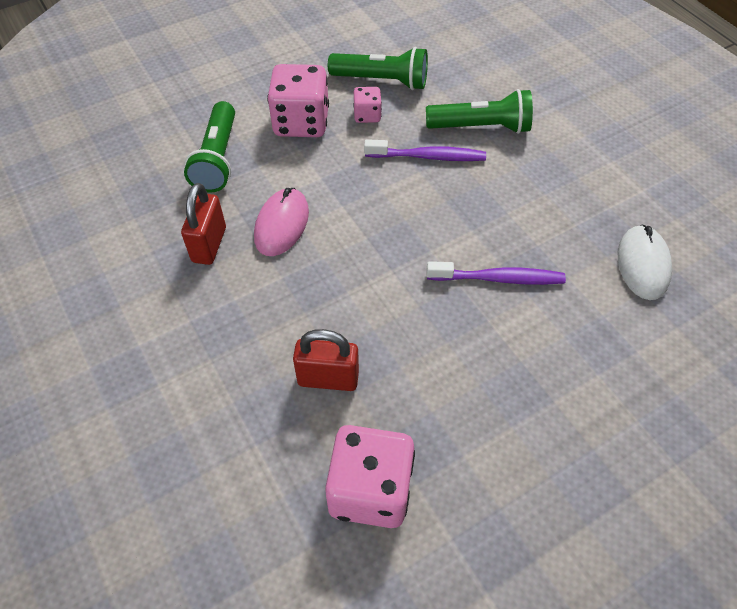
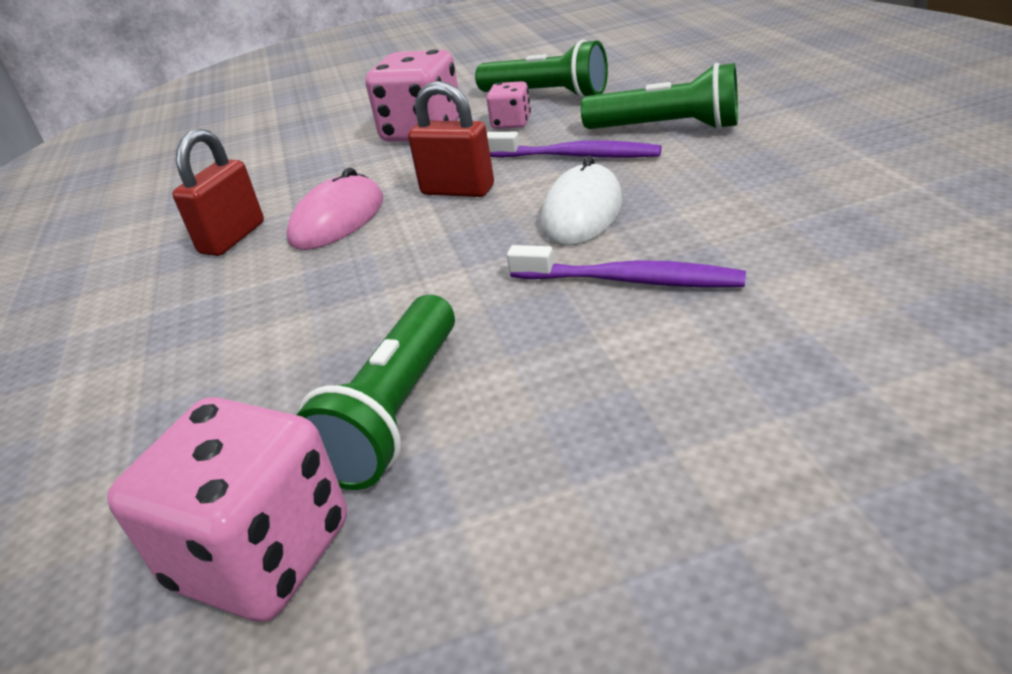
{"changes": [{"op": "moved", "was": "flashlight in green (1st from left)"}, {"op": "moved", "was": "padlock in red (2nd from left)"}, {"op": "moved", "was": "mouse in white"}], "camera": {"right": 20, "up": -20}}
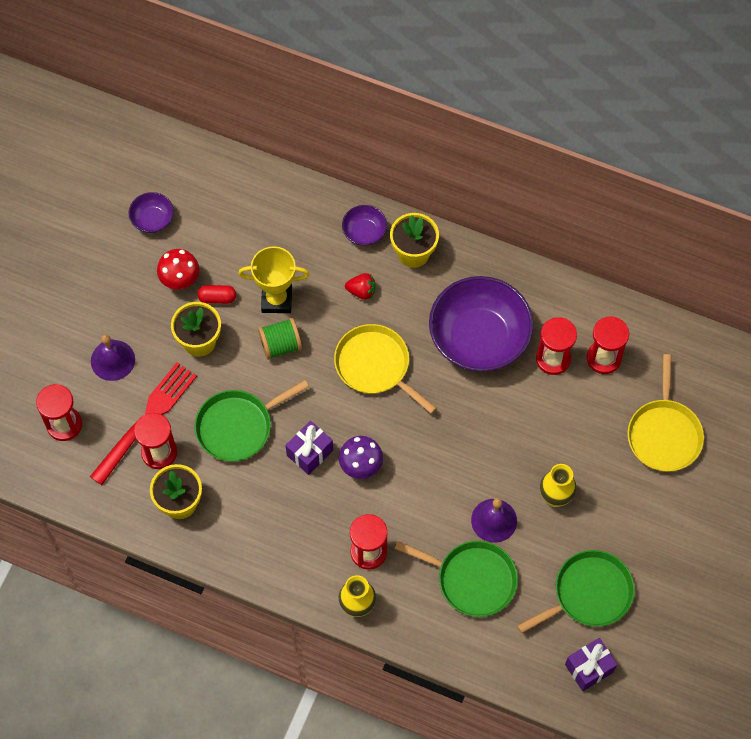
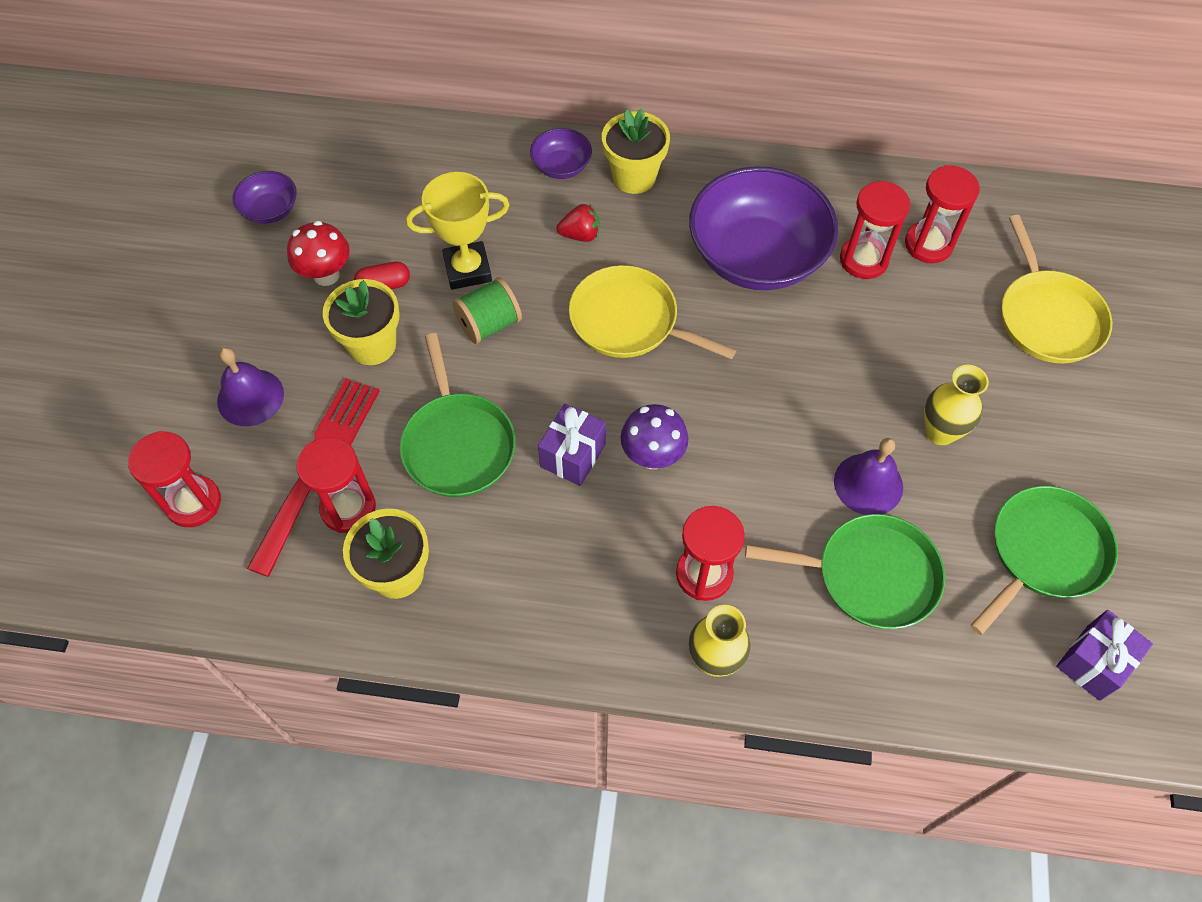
{"changes": [{"op": "turned", "was": "pan in green (1st from left)", "clockwise": -60}], "camera": {"right": -15, "up": -5}}
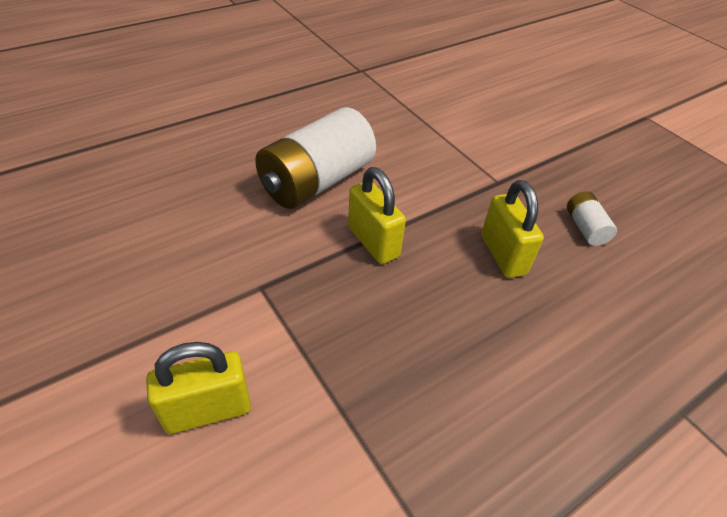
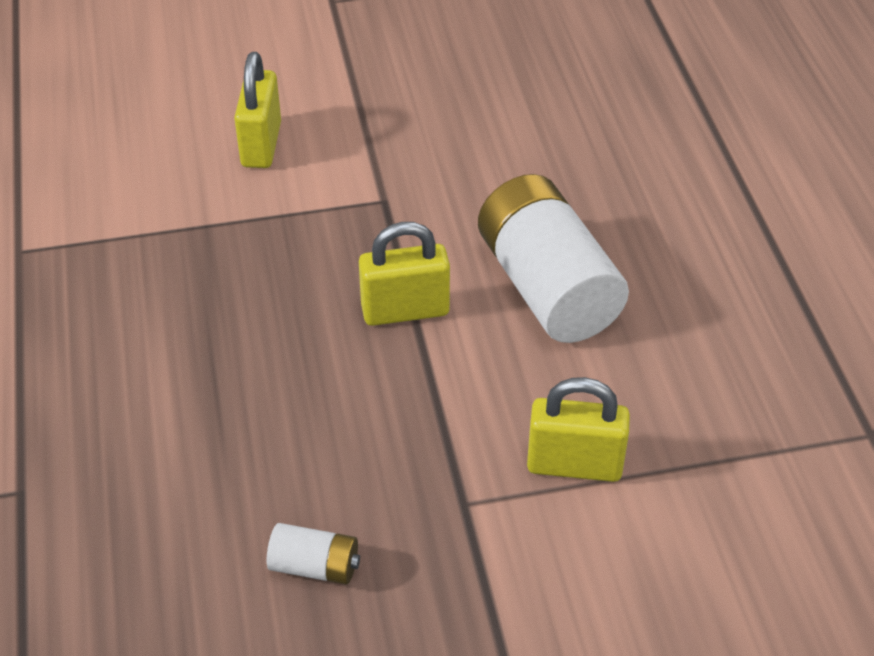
{"changes": [{"op": "moved", "was": "padlock in yellow (3rd from left)"}], "camera": {"right": 115, "up": 0}}
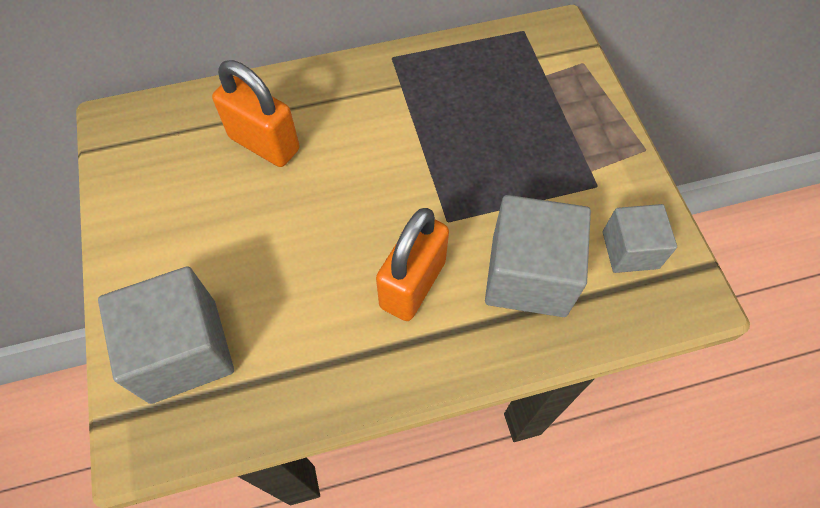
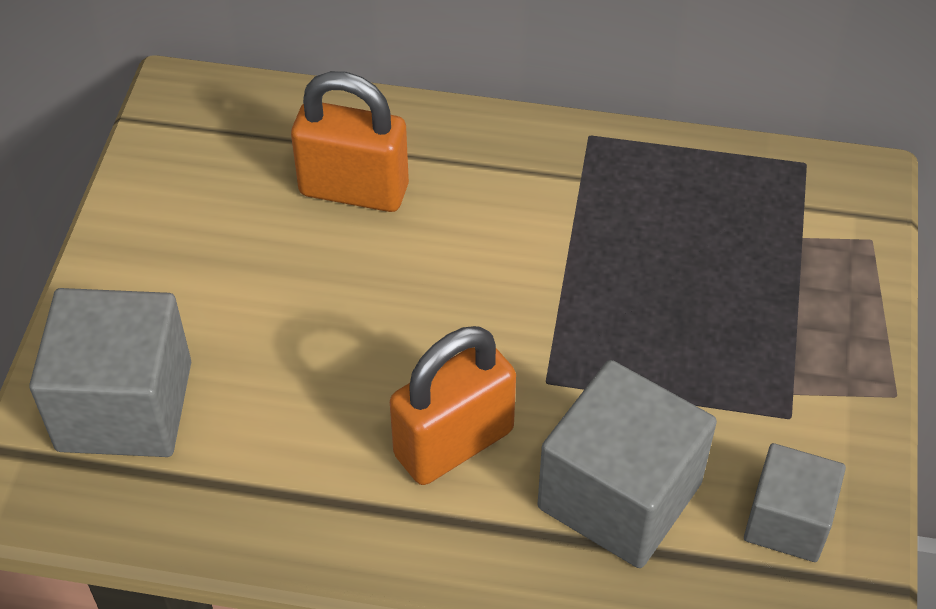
{"changes": [{"op": "turned", "was": "padlock in orange (1st from left)", "clockwise": -45}], "camera": {"right": 25, "up": -10}}
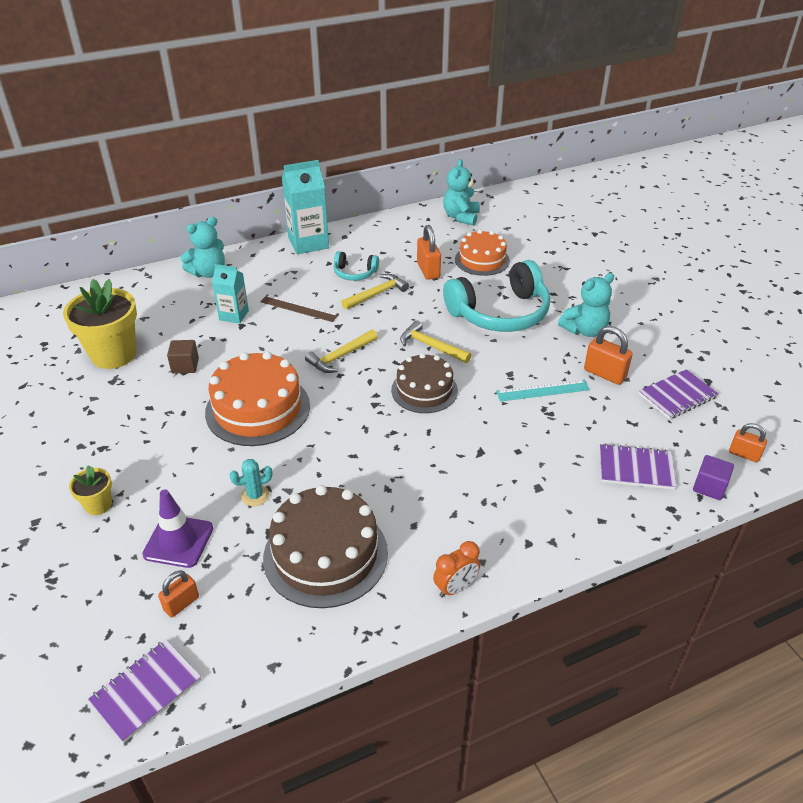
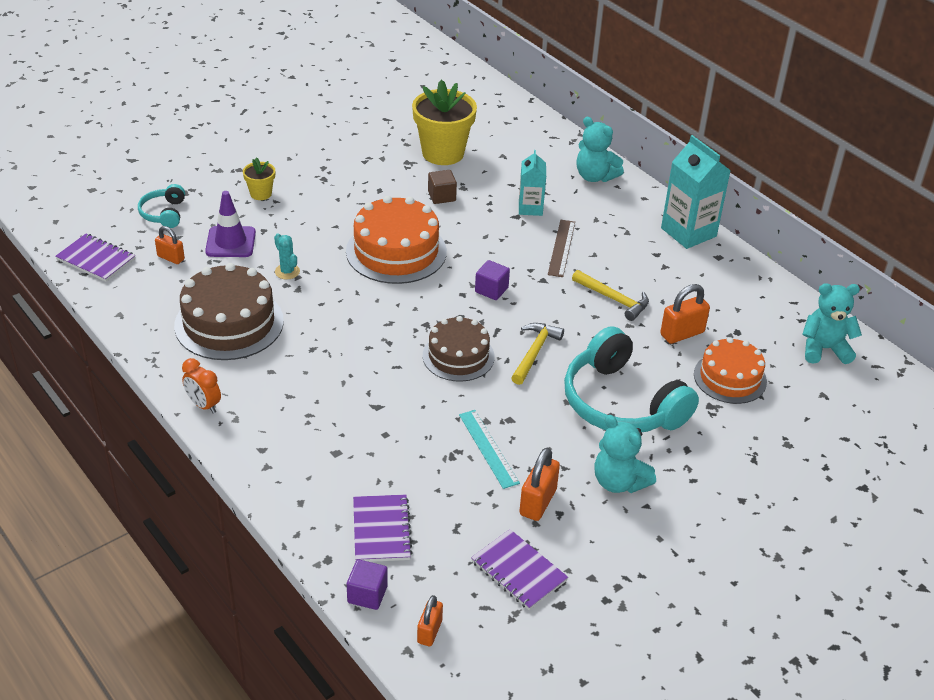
{"changes": [{"op": "moved", "was": "headphones in turquoise (1st from left)"}, {"op": "replaced", "was": "hammer in yellow (1st from left)", "now": "cube in purple (2nd from left)"}], "camera": {"right": 75, "up": 0}}
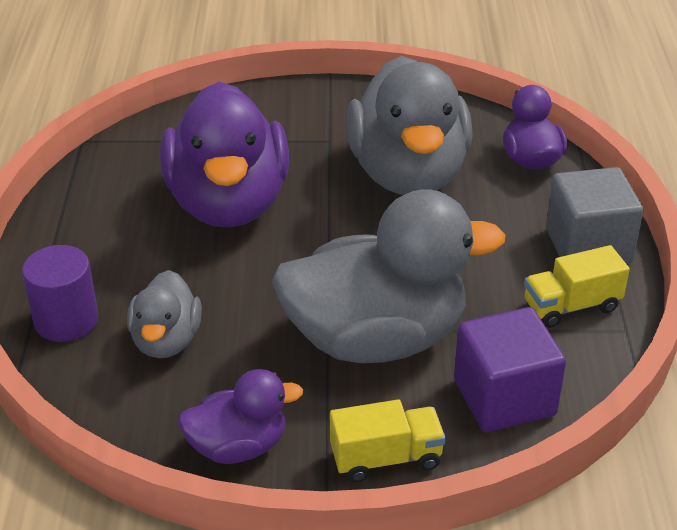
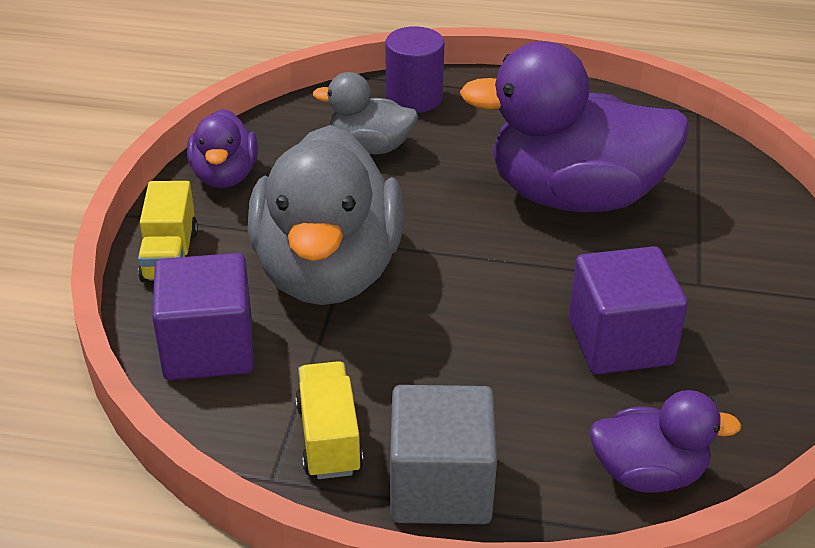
{"changes": [{"op": "replaced", "was": "duck in grey (3rd from left)", "now": "cube in purple (2nd from left)"}], "camera": {"right": 100, "up": 0}}
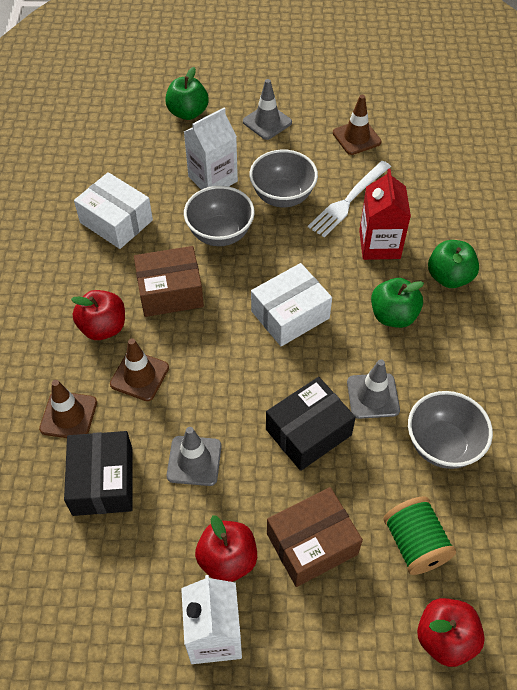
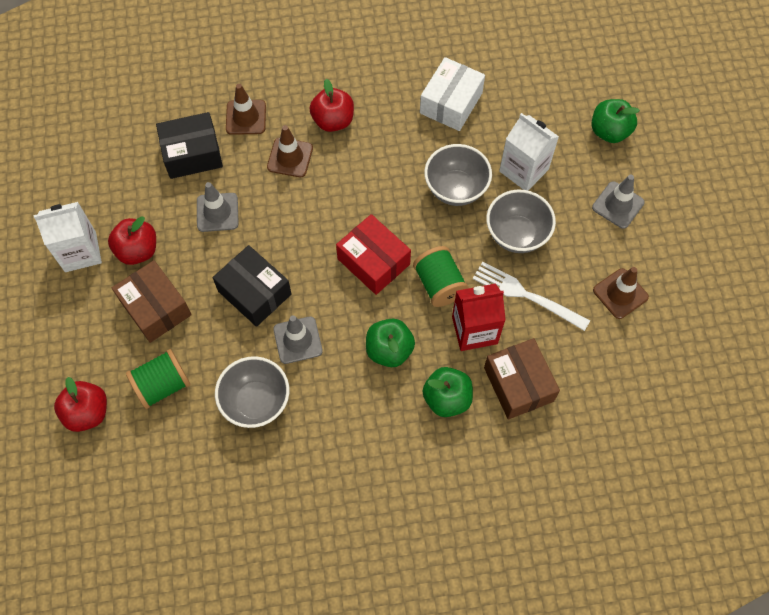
{"changes": [{"op": "added", "now": "spool in green (2nd from left)"}, {"op": "moved", "was": "box in brown (1st from left in the first image)", "now": "box in brown (2nd from left)"}, {"op": "recoloured", "was": "box in white (2nd from left)", "now": "box in red"}], "camera": {"right": 80, "up": 10}}
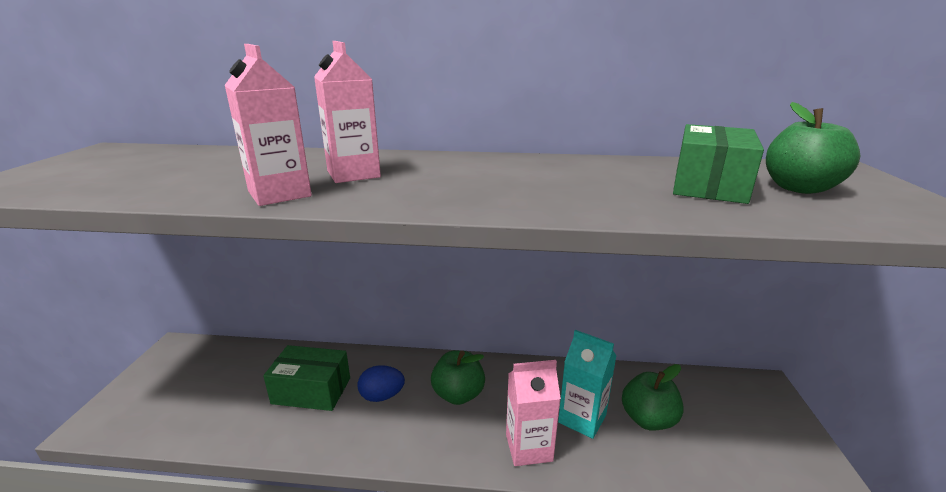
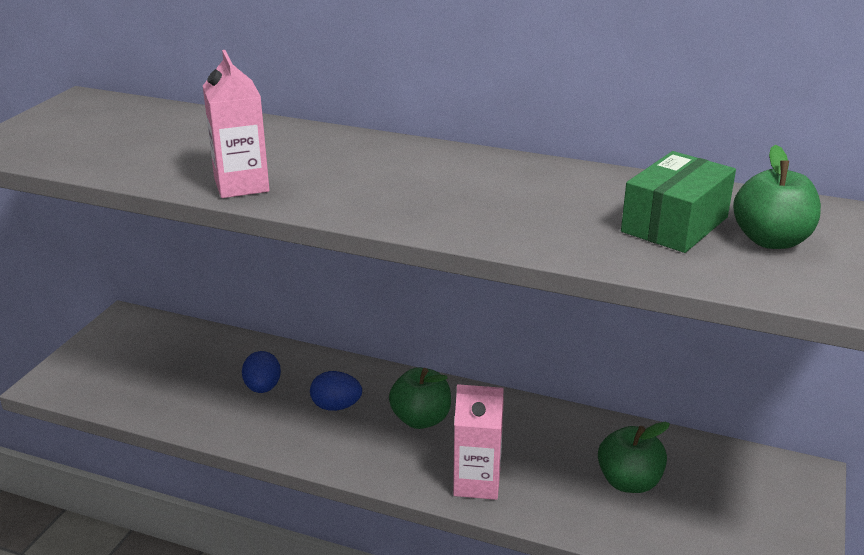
{"changes": [{"op": "removed", "was": "carton in pink (2nd from left)"}, {"op": "removed", "was": "carton in turquoise"}, {"op": "replaced", "was": "box in green (1st from left)", "now": "egg in blue (1st from left)"}], "camera": {"right": 15, "up": 5}}
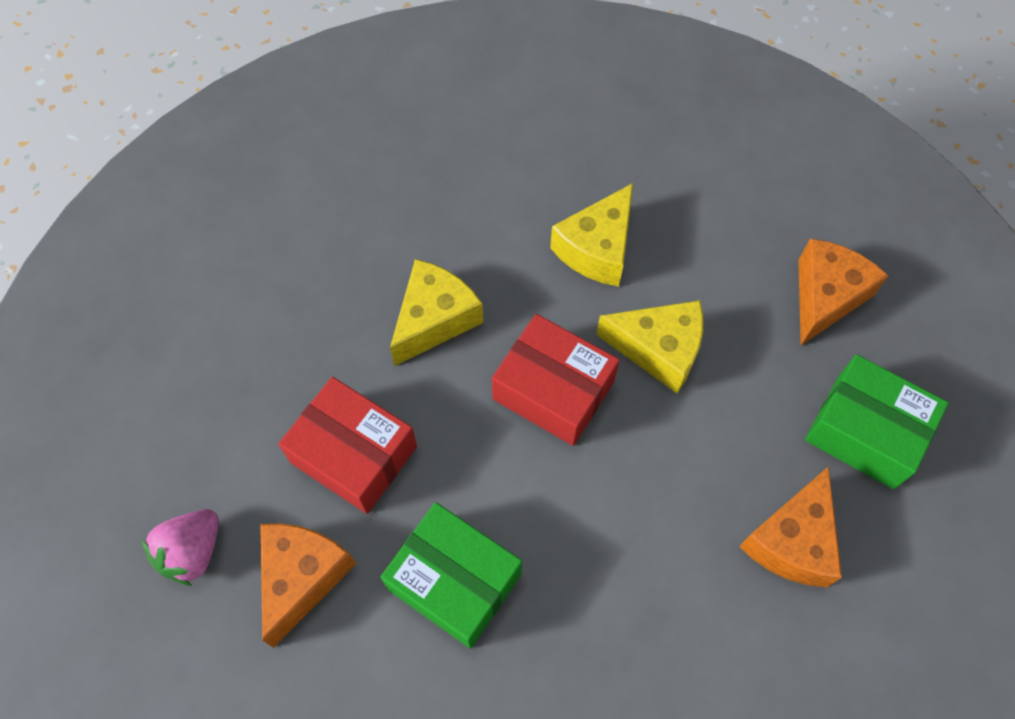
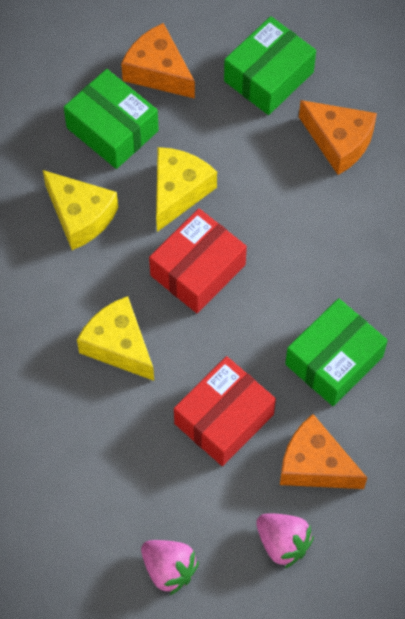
{"changes": [{"op": "added", "now": "box in green (1st from left)"}, {"op": "added", "now": "strawberry in pink (1st from left)"}], "camera": {"right": -80, "up": 0}}
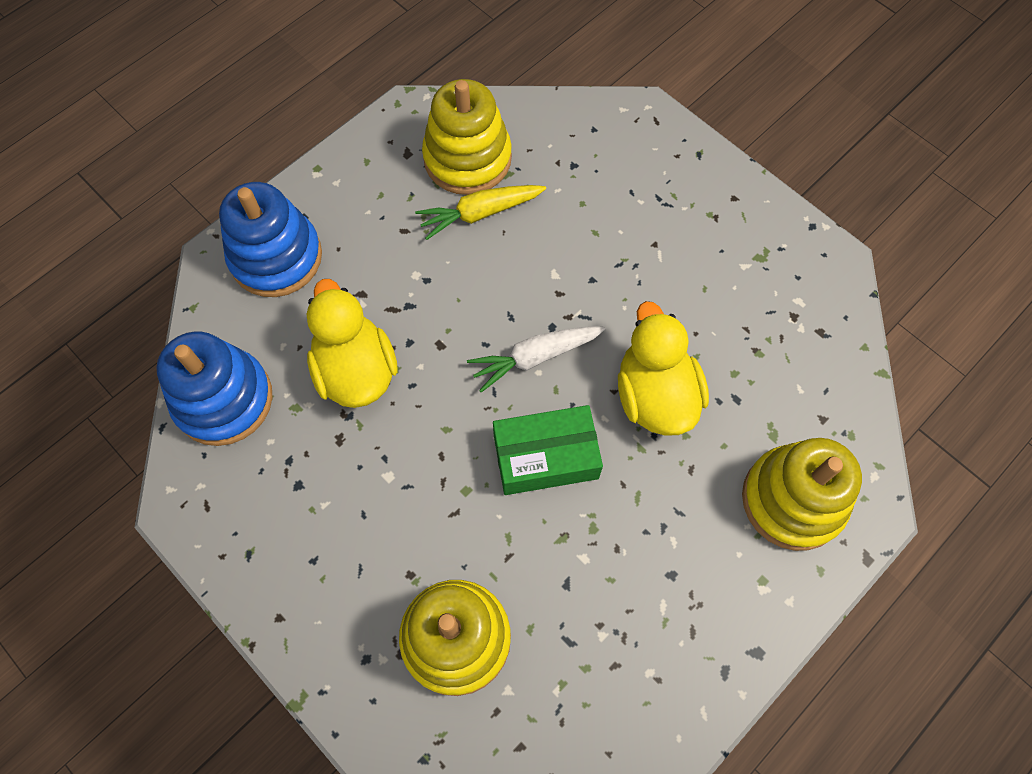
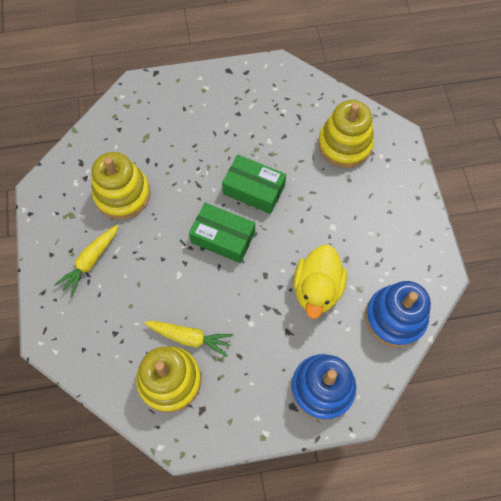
{"changes": [{"op": "removed", "was": "duck in yellow (2nd from left)"}, {"op": "added", "now": "carrot in yellow (1st from left)"}, {"op": "moved", "was": "stacking toy in yellow (3rd from left in the first image)", "now": "stacking toy in yellow (1st from left)"}, {"op": "replaced", "was": "carrot in white", "now": "box in green (1st from left)"}], "camera": {"right": -145, "up": 0}}
